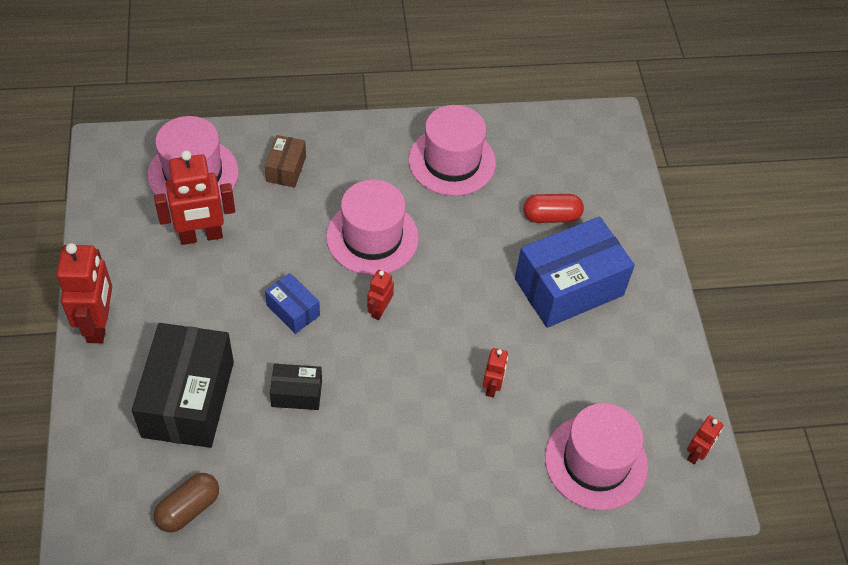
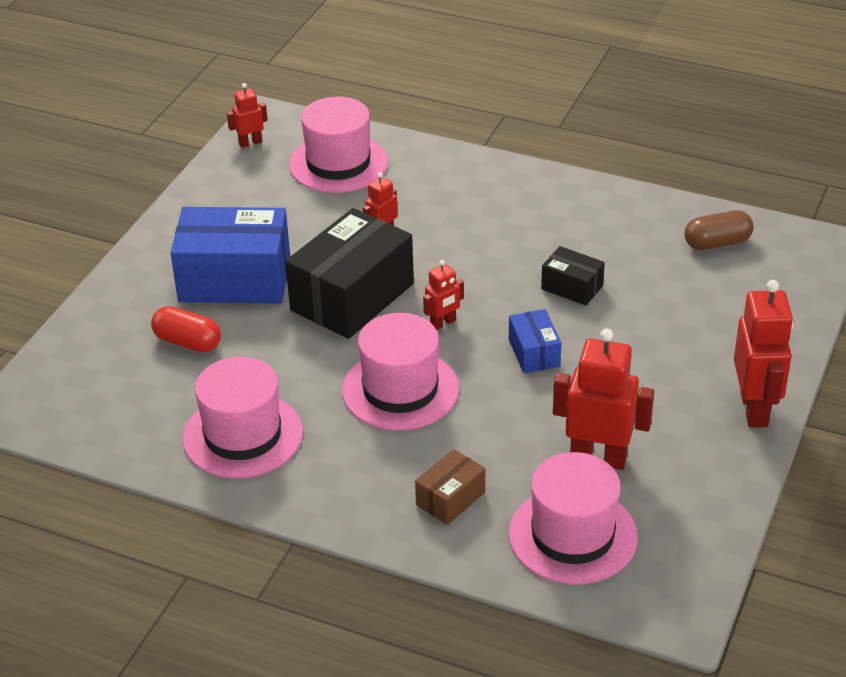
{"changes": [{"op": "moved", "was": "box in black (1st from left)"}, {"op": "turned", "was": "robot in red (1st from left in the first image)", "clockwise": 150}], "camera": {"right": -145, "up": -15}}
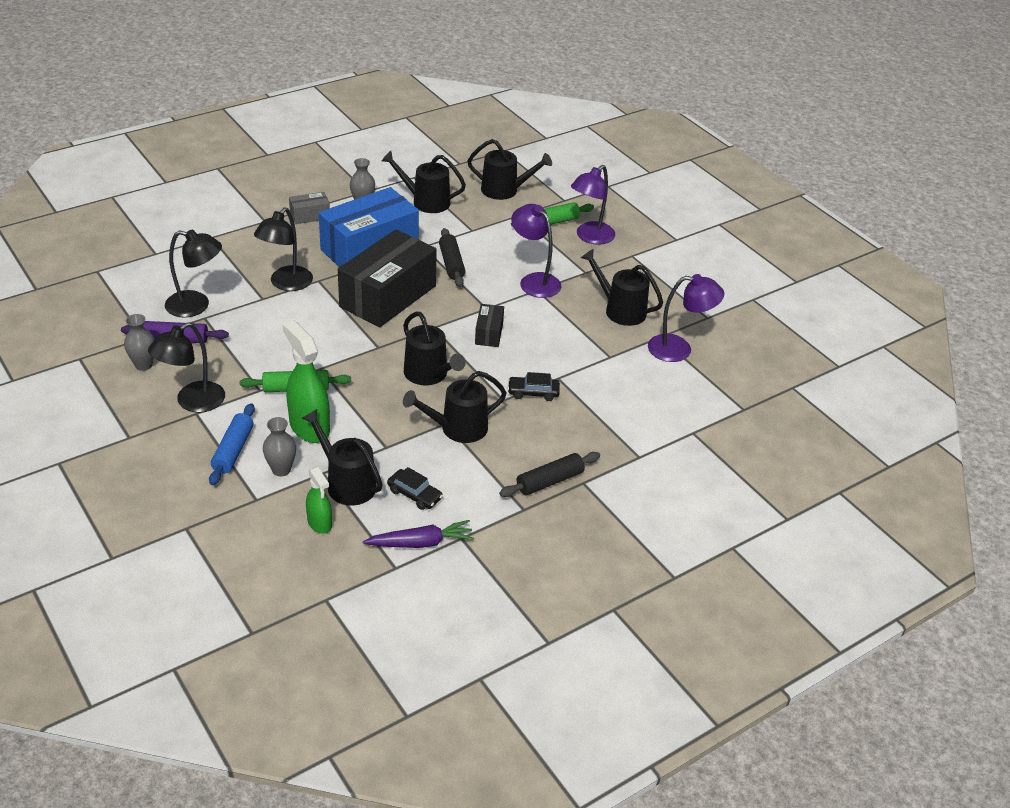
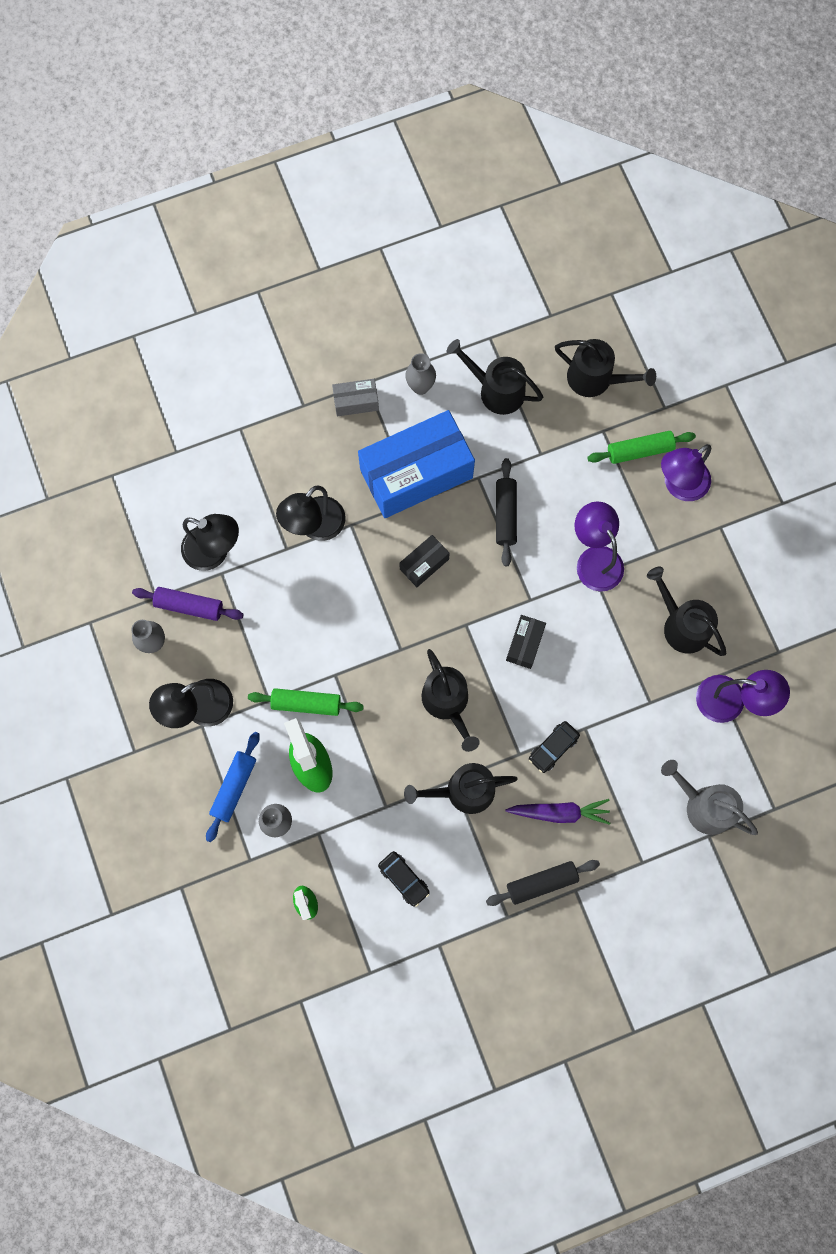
{"changes": [{"op": "removed", "was": "watering can in black (1st from left)"}, {"op": "added", "now": "watering can in grey"}, {"op": "moved", "was": "carrot in purple"}, {"op": "turned", "was": "car in black (2nd from left)", "clockwise": -60}, {"op": "resized", "was": "box in black (1st from left)", "ratio": 0.44}], "camera": {"right": 15, "up": 35}}
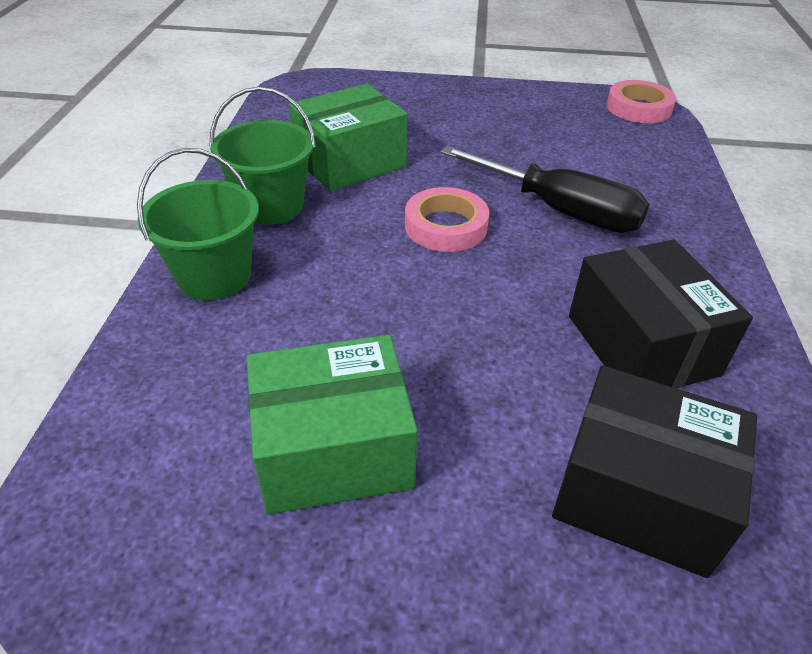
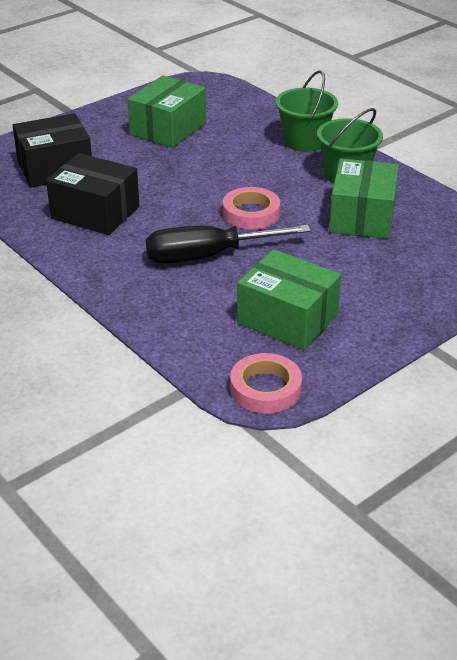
{"changes": [{"op": "added", "now": "box in green (2nd from left)"}], "camera": {"right": 135, "up": -5}}
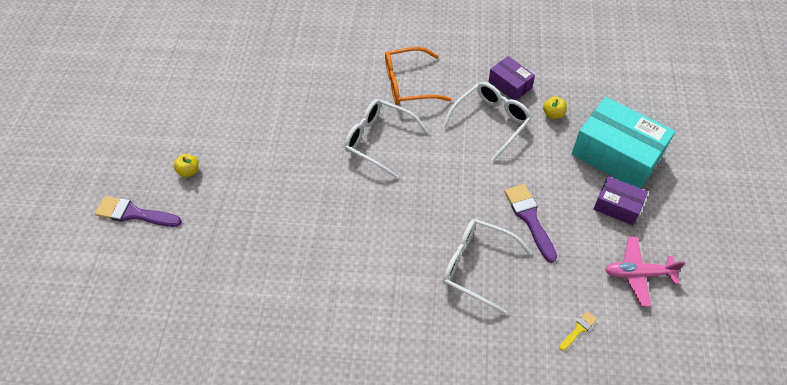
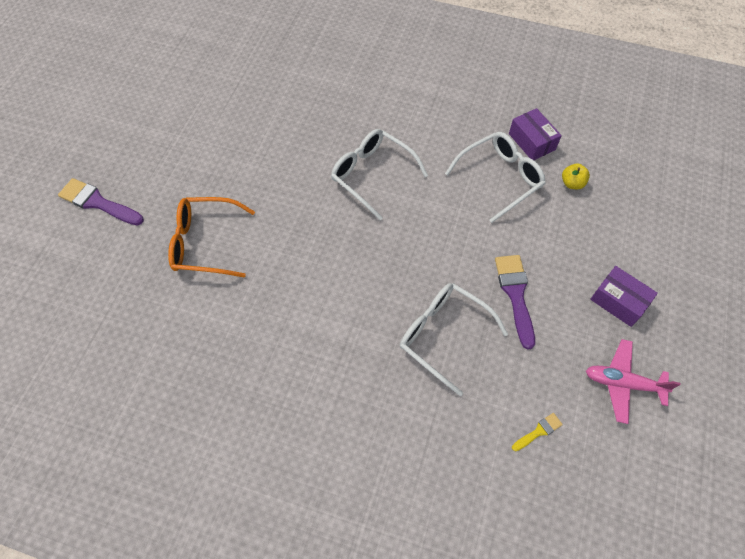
{"changes": [{"op": "removed", "was": "apple in yellow (1st from left)"}, {"op": "removed", "was": "box in turquoise"}, {"op": "moved", "was": "glasses in orange"}], "camera": {"right": 10, "up": 5}}
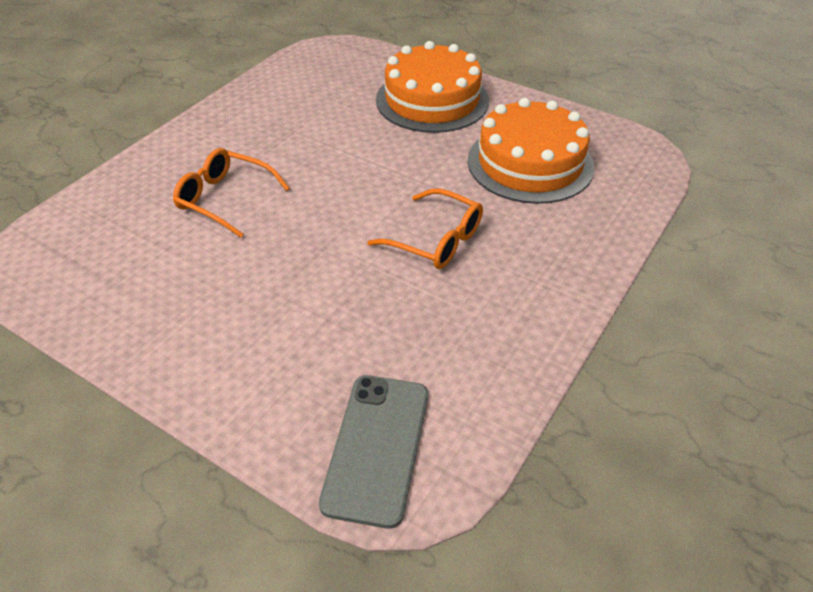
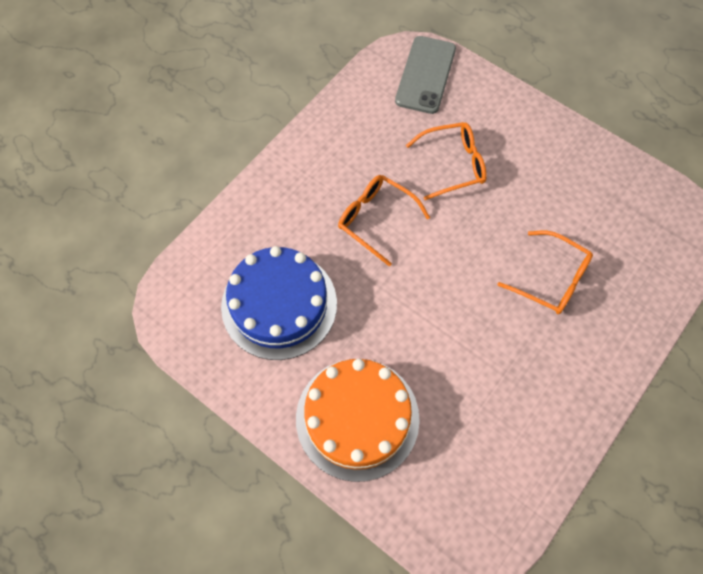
{"changes": [{"op": "added", "now": "glasses in orange (2nd from left)"}, {"op": "recoloured", "was": "cake in orange (2nd from left)", "now": "cake in blue"}], "camera": {"right": -175, "up": 20}}
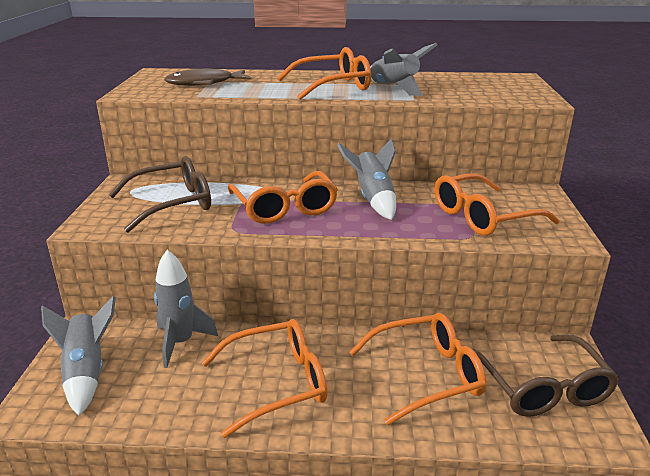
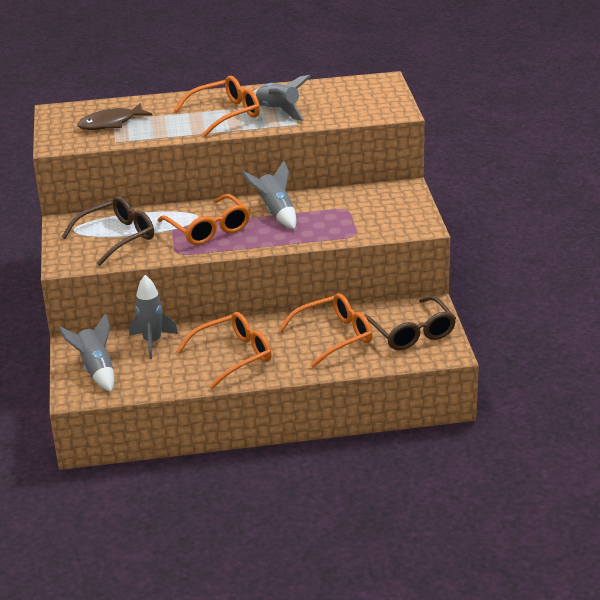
{"changes": [{"op": "removed", "was": "glasses in orange (5th from left)"}], "camera": {"right": -10, "up": 5}}
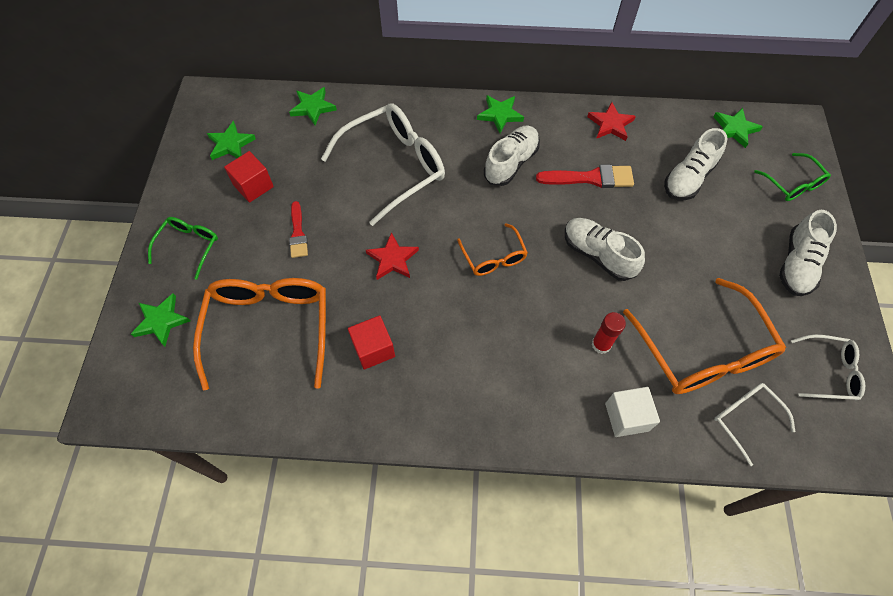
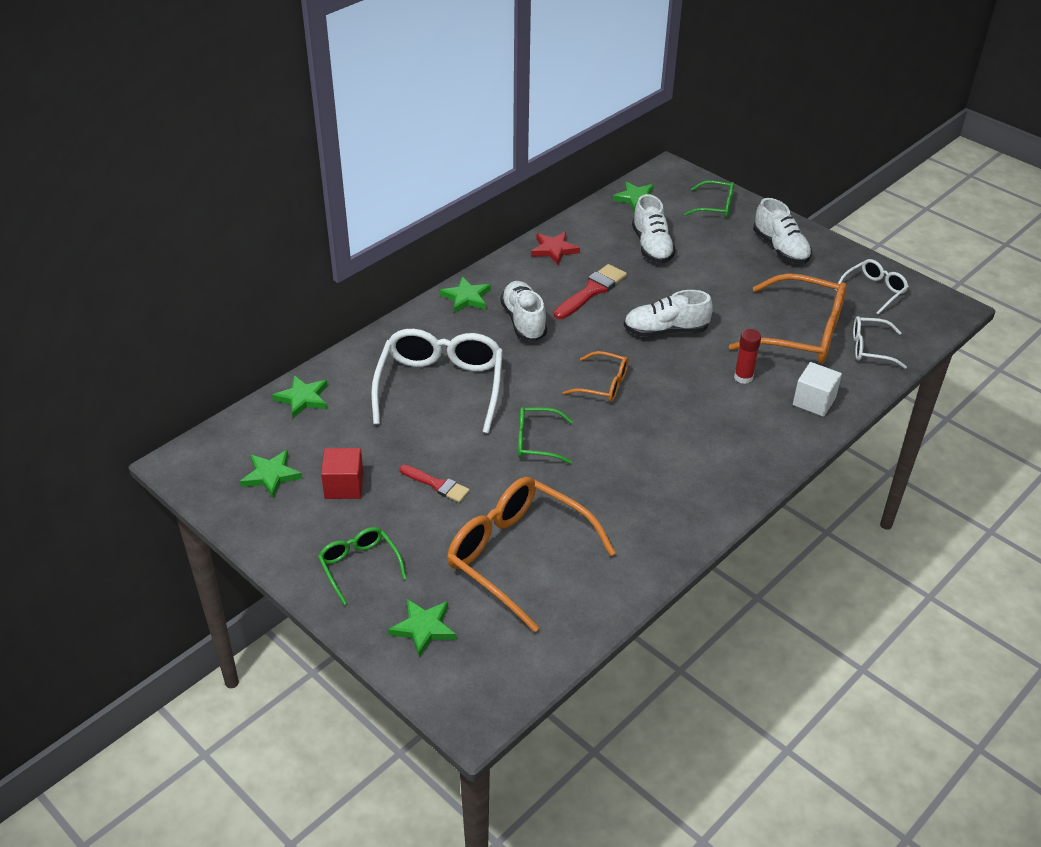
{"changes": [{"op": "removed", "was": "cube in red (2nd from left)"}, {"op": "replaced", "was": "star in red (1st from left)", "now": "glasses in green (2nd from left)"}], "camera": {"right": -50, "up": -20}}
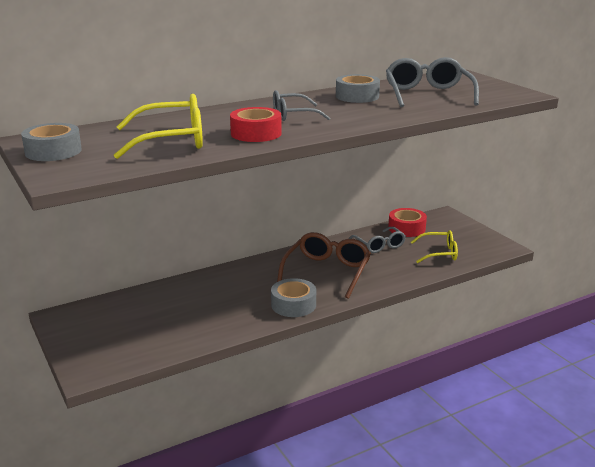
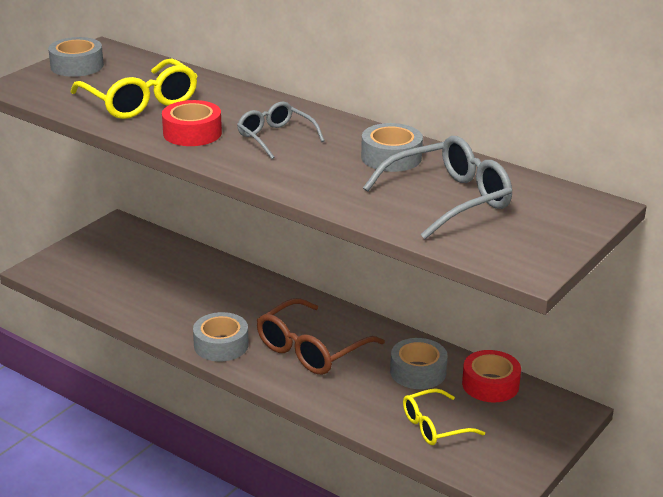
{"changes": [{"op": "replaced", "was": "glasses in grey (2nd from left)", "now": "tape in grey (4th from left)"}, {"op": "turned", "was": "glasses in brown", "clockwise": 135}, {"op": "turned", "was": "glasses in yellow (2nd from left)", "clockwise": 90}], "camera": {"right": 65, "up": 5}}
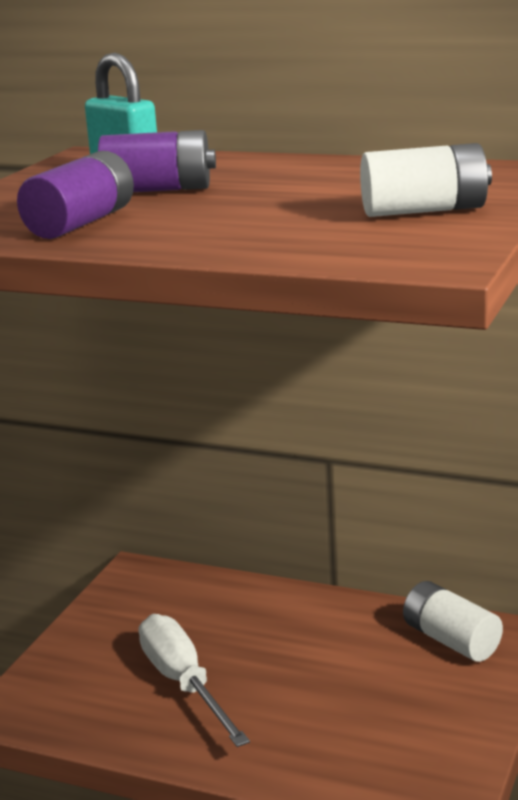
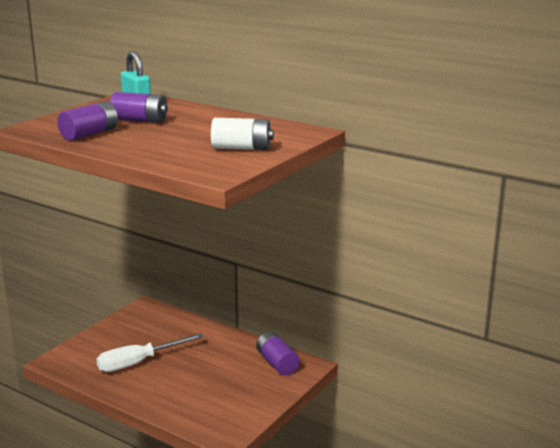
{"changes": [{"op": "recoloured", "was": "battery in white (2nd from left)", "now": "battery in purple (3rd from left)"}, {"op": "turned", "was": "screwdriver in white", "clockwise": -105}], "camera": {"right": 10, "up": 0}}
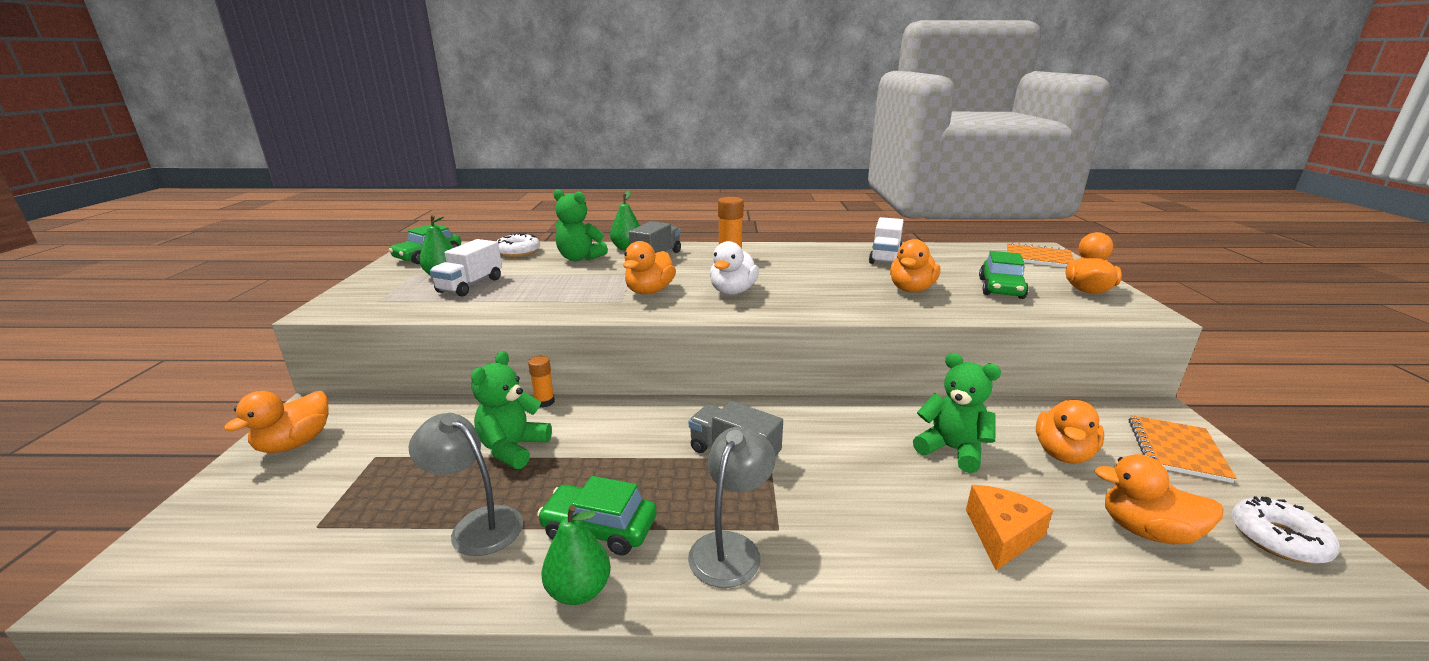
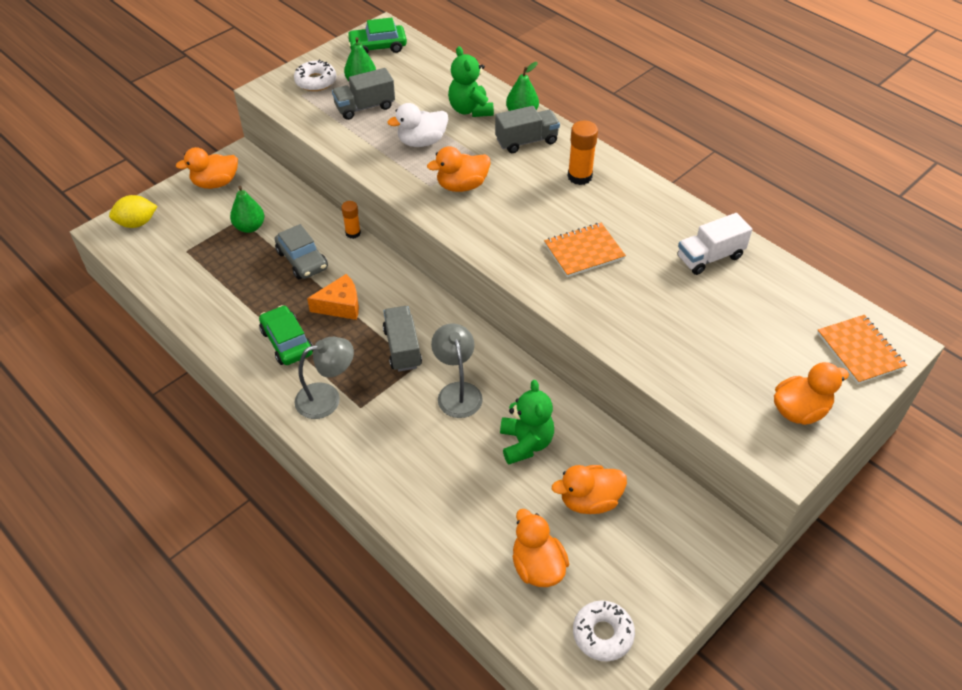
{"changes": [{"op": "removed", "was": "duck in orange (3rd from left)"}, {"op": "removed", "was": "car in green (3rd from left)"}, {"op": "added", "now": "lemon in yellow"}, {"op": "moved", "was": "lamp in grey (1st from left in the first image)", "now": "lamp in grey (2nd from left)"}, {"op": "moved", "was": "donut in white (1st from left)"}, {"op": "moved", "was": "pear in green (2nd from left in the first image)", "now": "pear in green (1st from left)"}, {"op": "moved", "was": "duck in white"}, {"op": "moved", "was": "cheese in orange"}, {"op": "moved", "was": "notebook in orange (2nd from left in the first image)", "now": "notebook in orange (1st from left)"}, {"op": "replaced", "was": "teddy bear in green (1st from left)", "now": "car in grey"}, {"op": "recoloured", "was": "truck in white (1st from left)", "now": "truck in grey (1st from left)"}], "camera": {"right": 45, "up": 25}}
